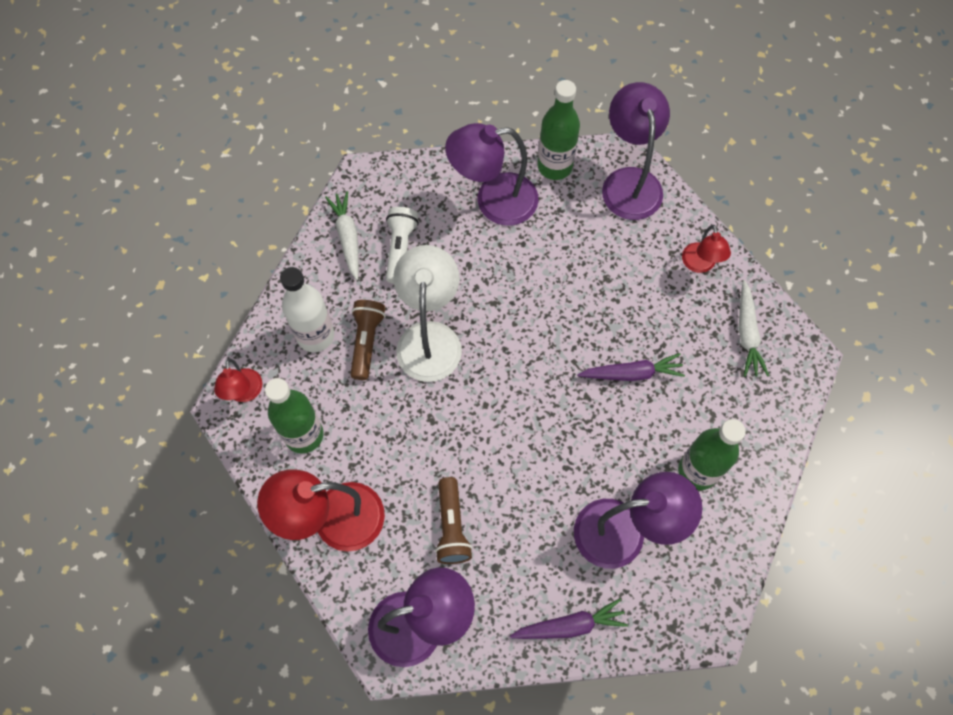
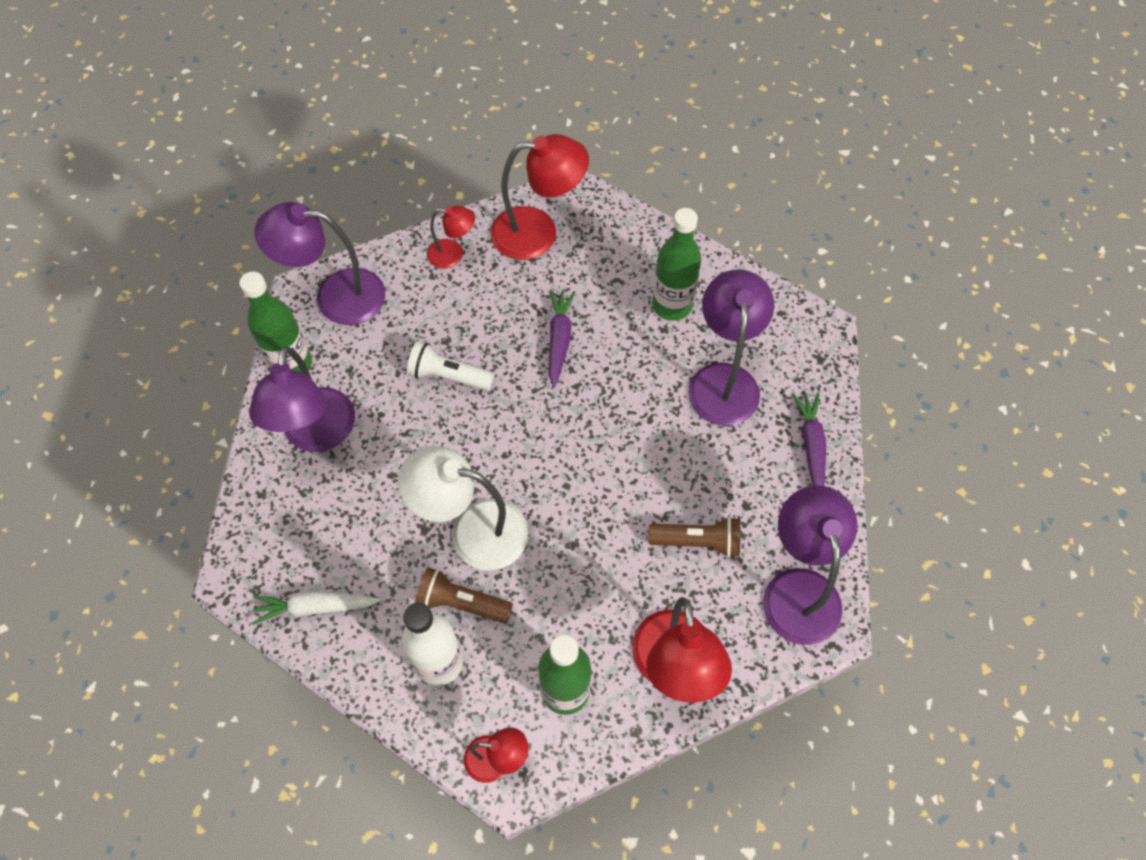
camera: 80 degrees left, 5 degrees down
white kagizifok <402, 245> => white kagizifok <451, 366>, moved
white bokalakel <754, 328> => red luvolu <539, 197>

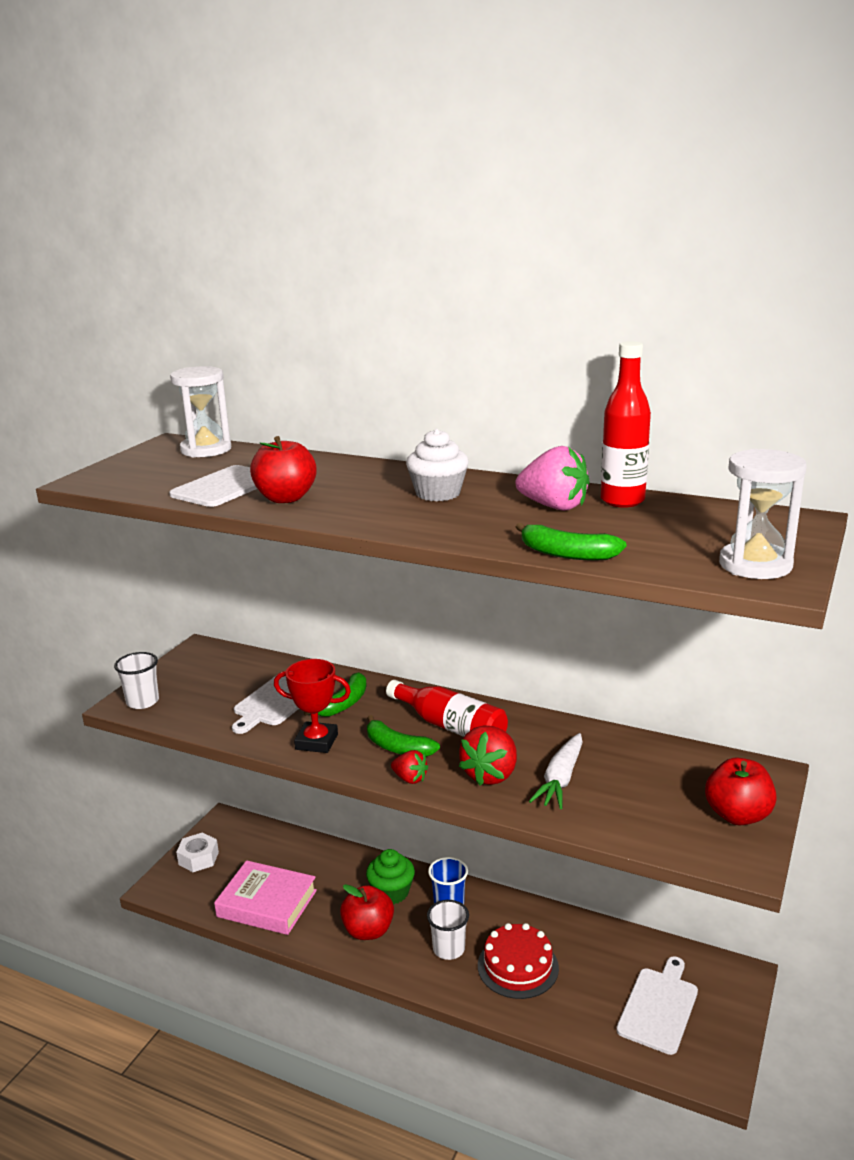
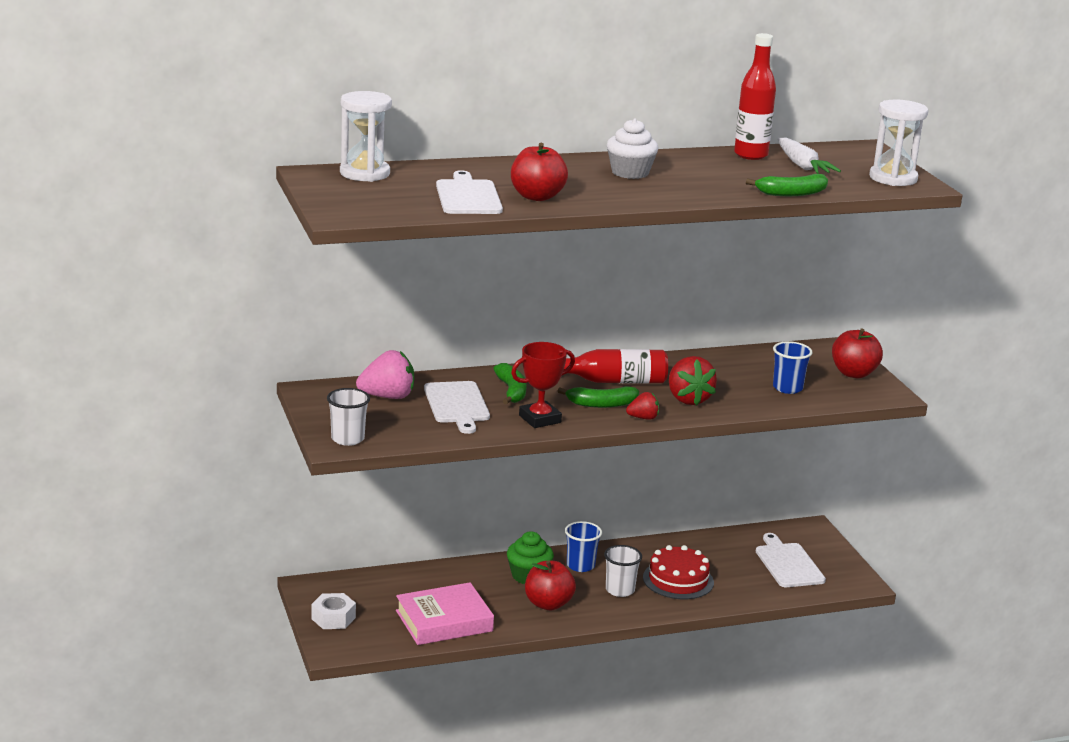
camera: 45 degrees left, 0 degrees up
nothing => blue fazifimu <793, 367>
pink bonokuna <552, 478> => pink bonokuna <385, 374>, moved
white bokalakel <556, 771> => white bokalakel <809, 156>, moved

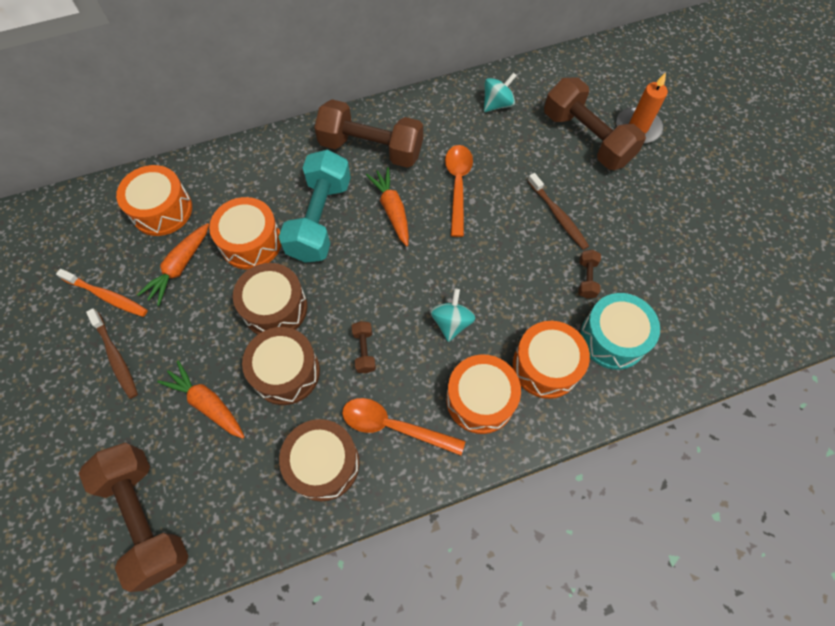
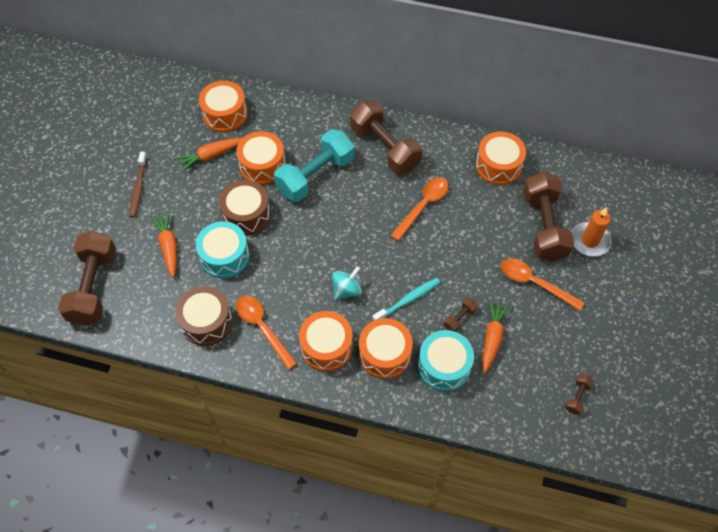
camera: 35 degrees right, 5 degrees down
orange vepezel <102, 293> => nothing
brown vepezel <558, 211> => nothing
nothing => turquoise vepezel <406, 299>
nothing => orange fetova <543, 284>
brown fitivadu <364, 347> => brown fitivadu <579, 394>, moved
orange bokalakel <387, 206> => orange bokalakel <496, 335>, moved
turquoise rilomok <500, 92> => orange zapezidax <501, 158>
brown zapezidax <281, 366> => turquoise zapezidax <223, 249>

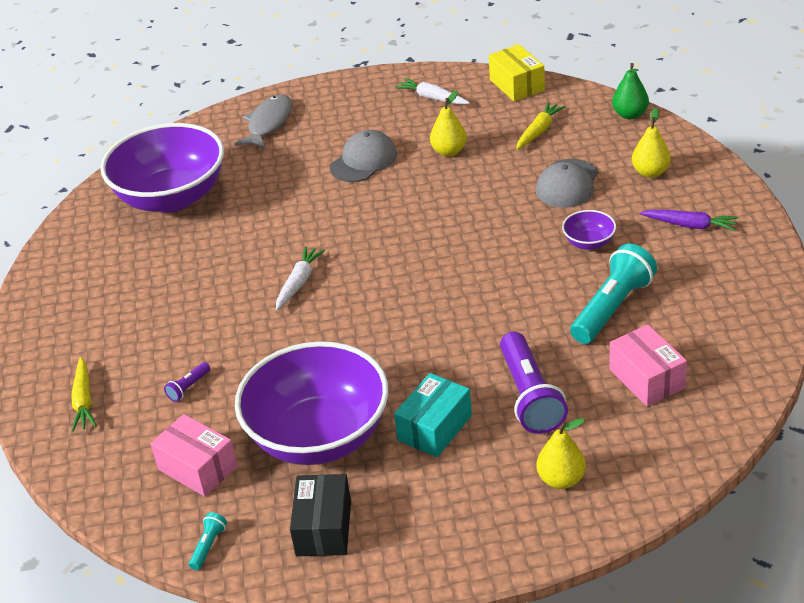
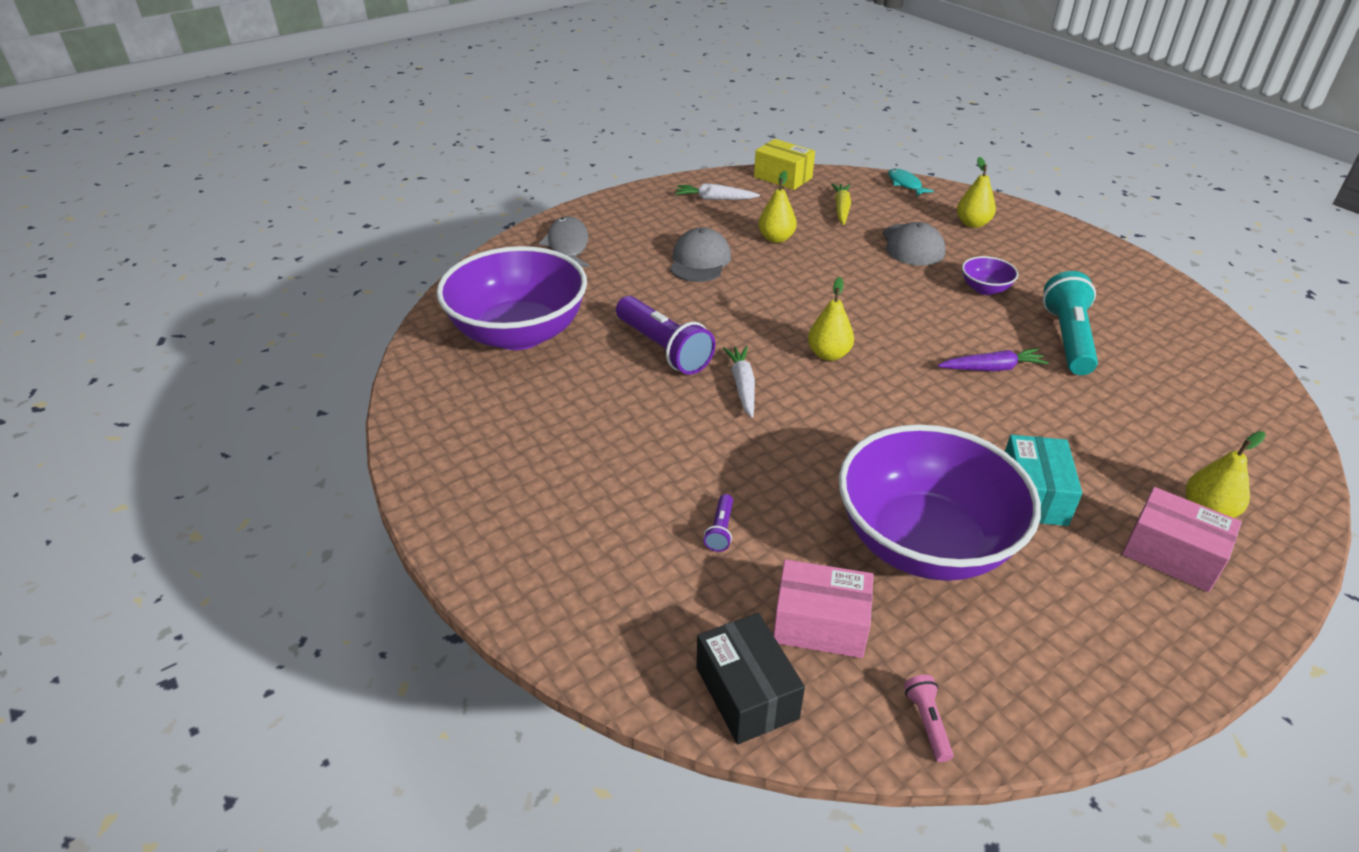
camera: 30 degrees left, 0 degrees up
yellow bokalakel <84, 394> => nothing
nothing => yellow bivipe <831, 319>
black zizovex <320, 515> => black zizovex <751, 678>, moved
purple kagizifok <534, 383> => purple kagizifok <665, 335>, moved
pink zizovex <648, 365> => pink zizovex <1182, 539>, moved
purple bokalakel <689, 220> => purple bokalakel <993, 359>, moved
green bivipe <630, 91> => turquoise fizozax <911, 182>
turquoise kagizifok <208, 541> => pink kagizifok <928, 718>

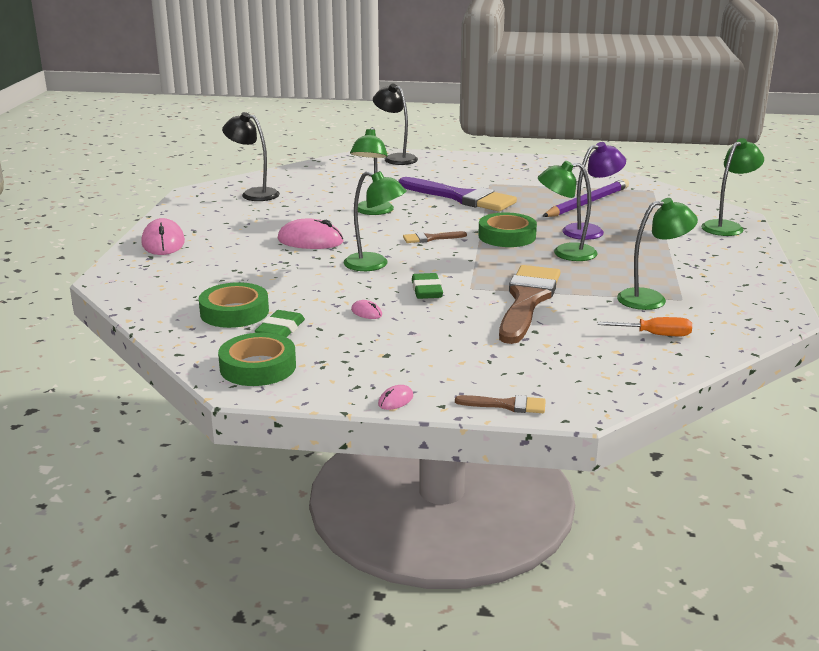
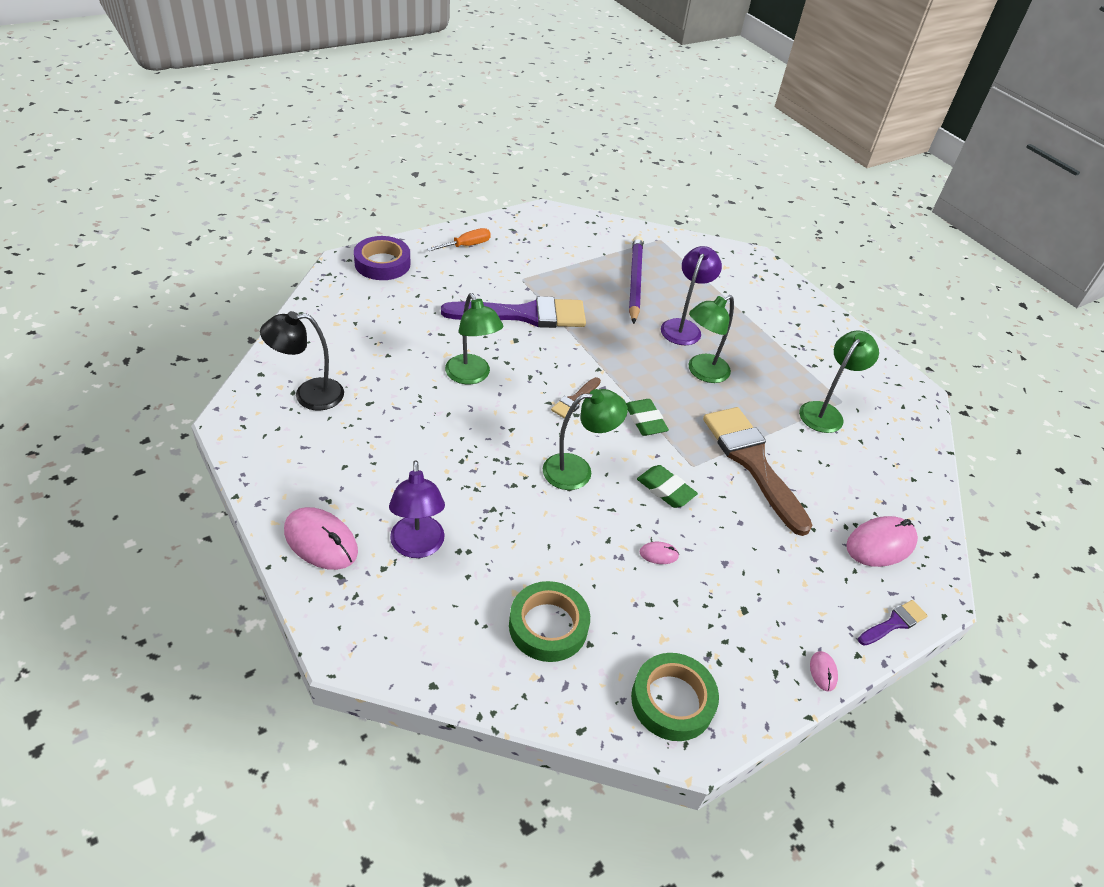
camera: 45 degrees left, 20 degrees up
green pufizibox <507, 229> => nothing
green luvolu <732, 187> => nothing
nothing => purple luvolu <417, 509>
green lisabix <280, 323> => green lisabix <647, 417>, moved
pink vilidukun <310, 233> => pink vilidukun <882, 541>, moved
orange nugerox <644, 326> => orange nugerox <459, 239>, moved
black luvolu <395, 124> => purple pufizibox <382, 258>
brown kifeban <500, 404> => purple kifeban <893, 623>

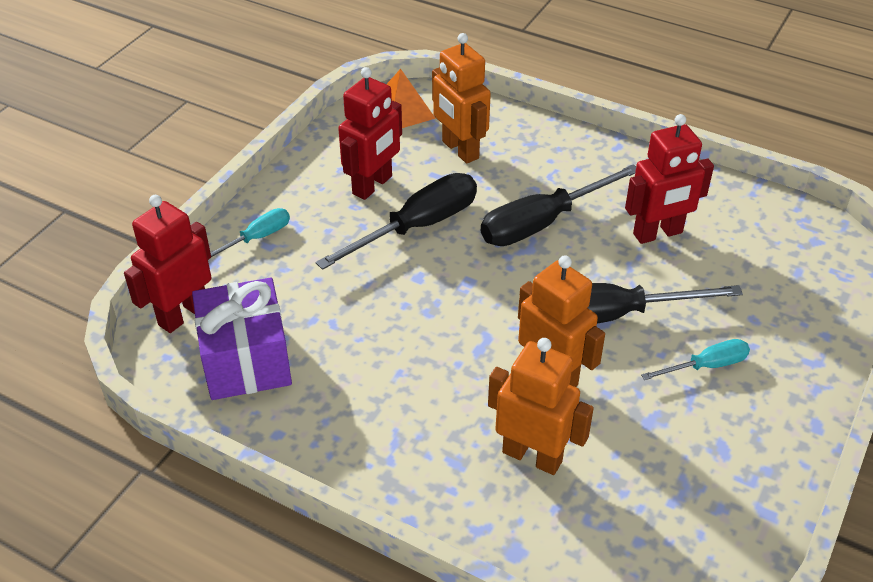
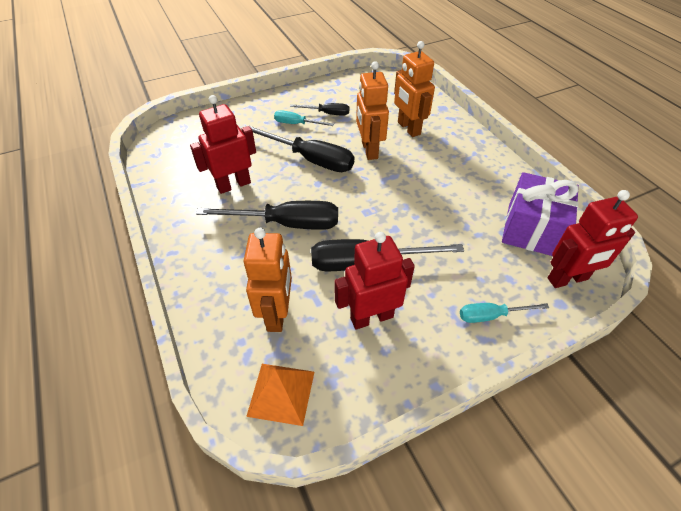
camera: 145 degrees left, 5 degrees up
nothing => black nugerox <320, 109>
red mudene <669, 179> => red mudene <223, 144>, 45 degrees counterclockwise

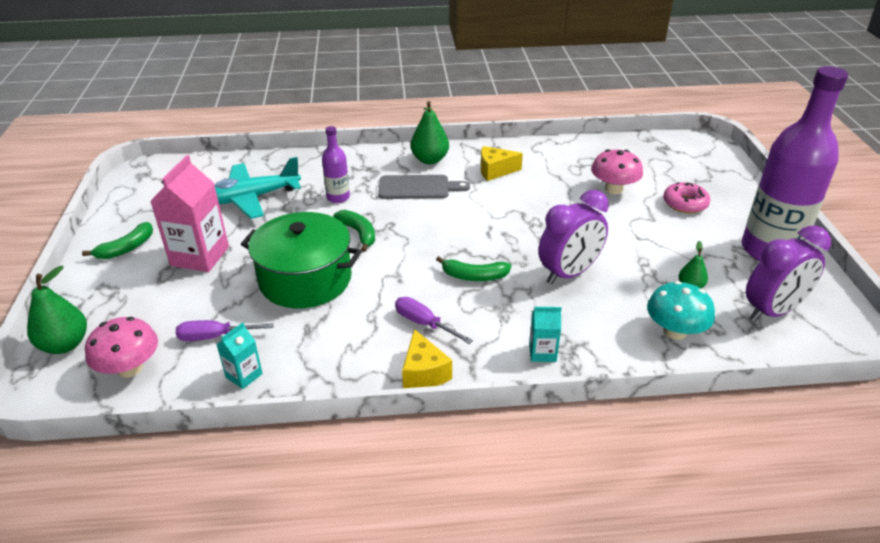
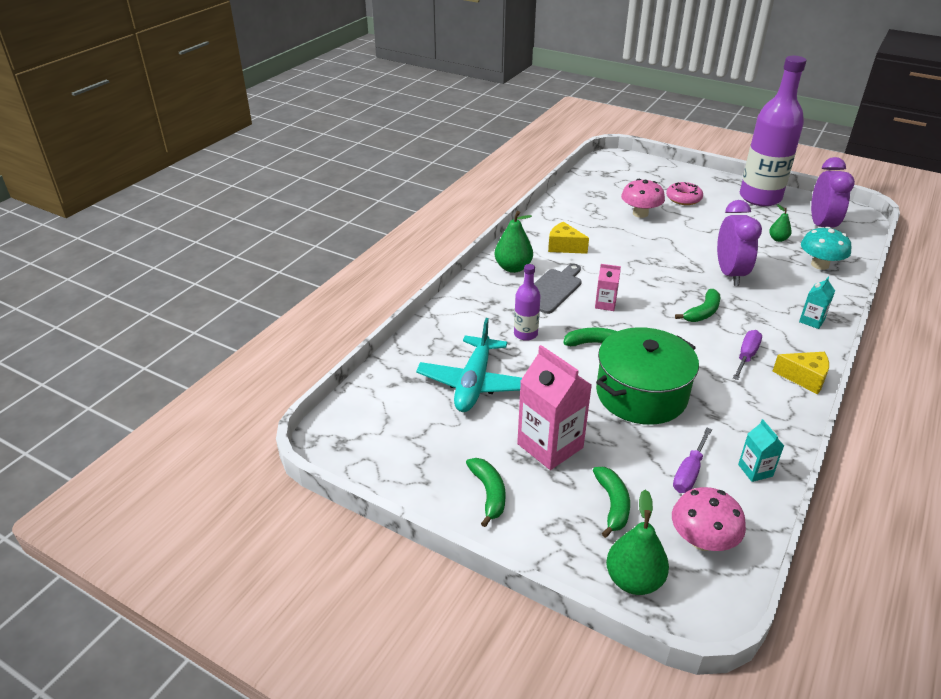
camera: 55 degrees left, 0 degrees up
nothing => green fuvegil <611, 502>
nothing => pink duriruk <608, 287>
purple nugerox <434, 320> => purple nugerox <747, 355>, 135 degrees clockwise
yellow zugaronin <502, 163> => yellow zugaronin <568, 238>, 90 degrees clockwise

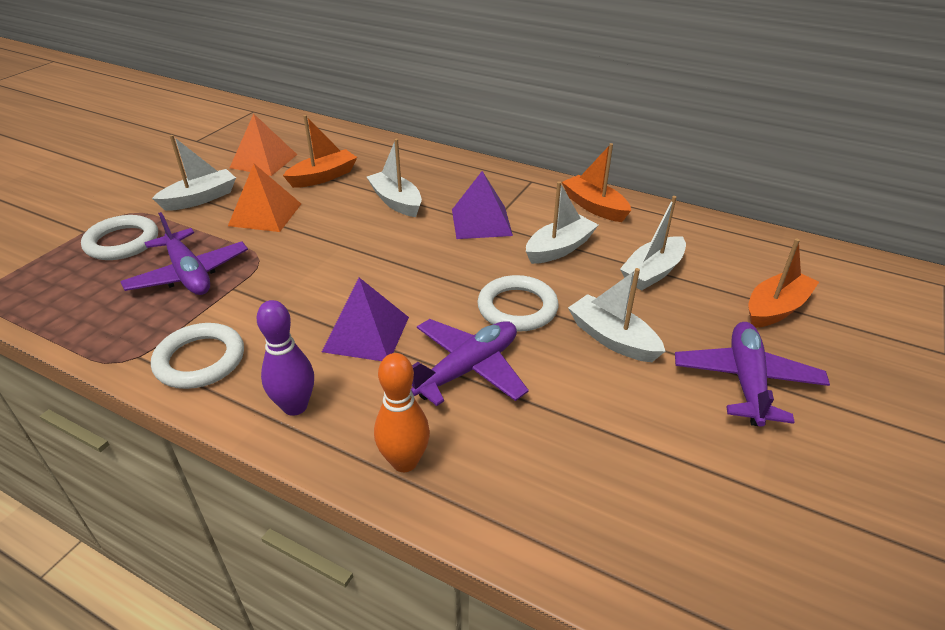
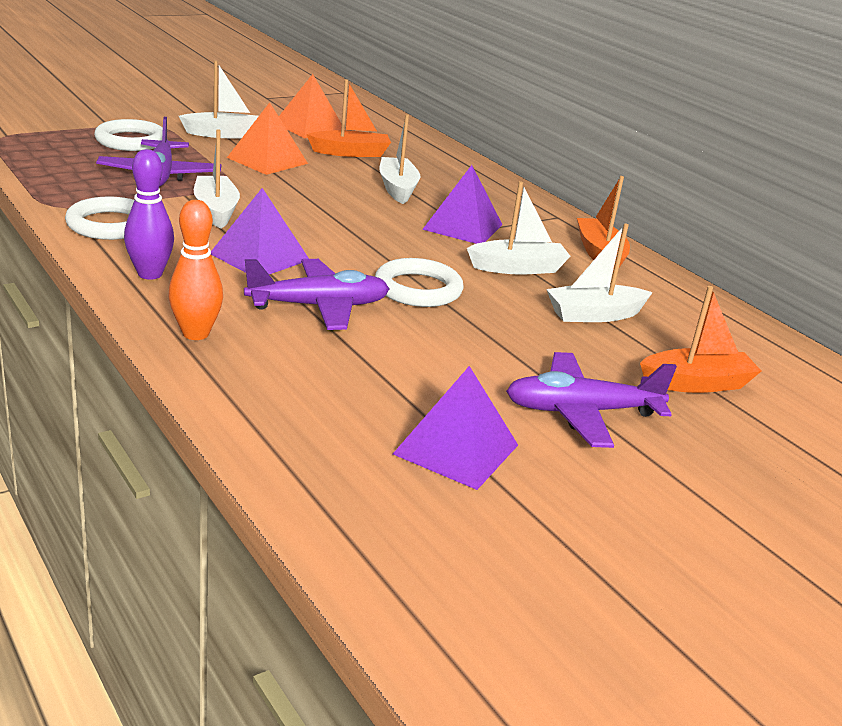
camera: 25 degrees right, 10 degrees down
nothing => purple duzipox <455, 428>
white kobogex <617, 315> => white kobogex <217, 179>, moved
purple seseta <752, 374> => purple seseta <591, 400>, 135 degrees counterclockwise

